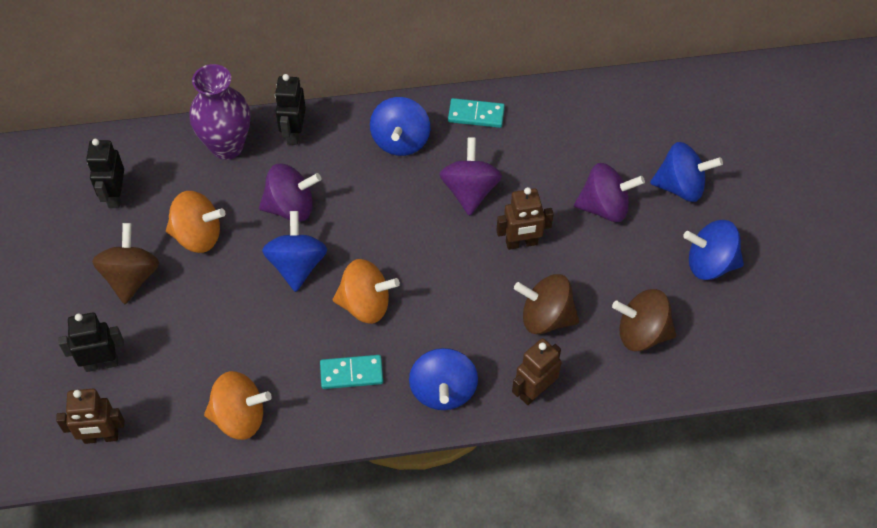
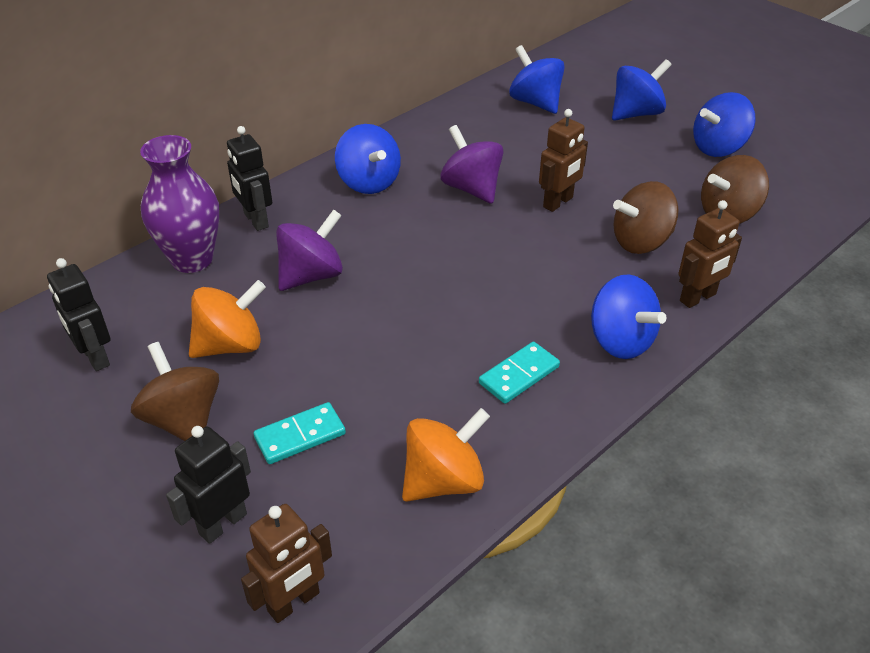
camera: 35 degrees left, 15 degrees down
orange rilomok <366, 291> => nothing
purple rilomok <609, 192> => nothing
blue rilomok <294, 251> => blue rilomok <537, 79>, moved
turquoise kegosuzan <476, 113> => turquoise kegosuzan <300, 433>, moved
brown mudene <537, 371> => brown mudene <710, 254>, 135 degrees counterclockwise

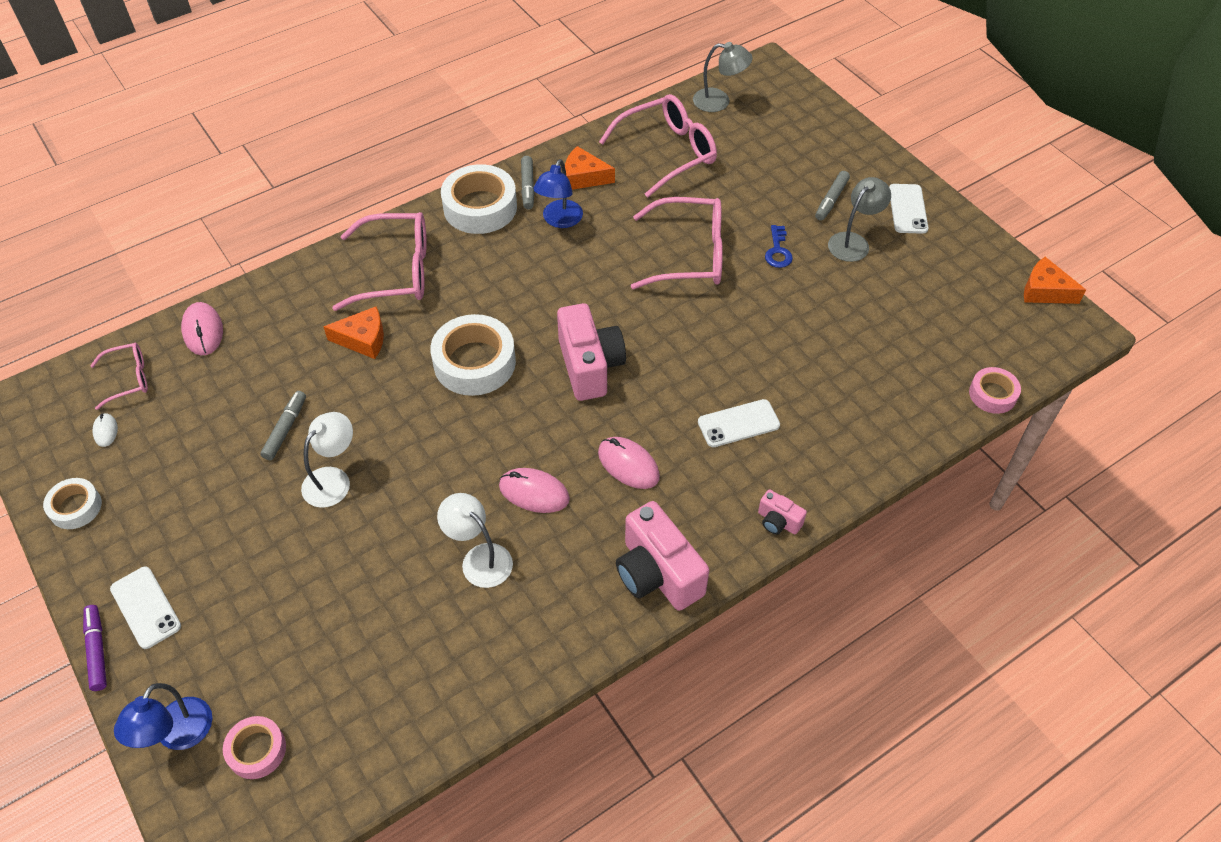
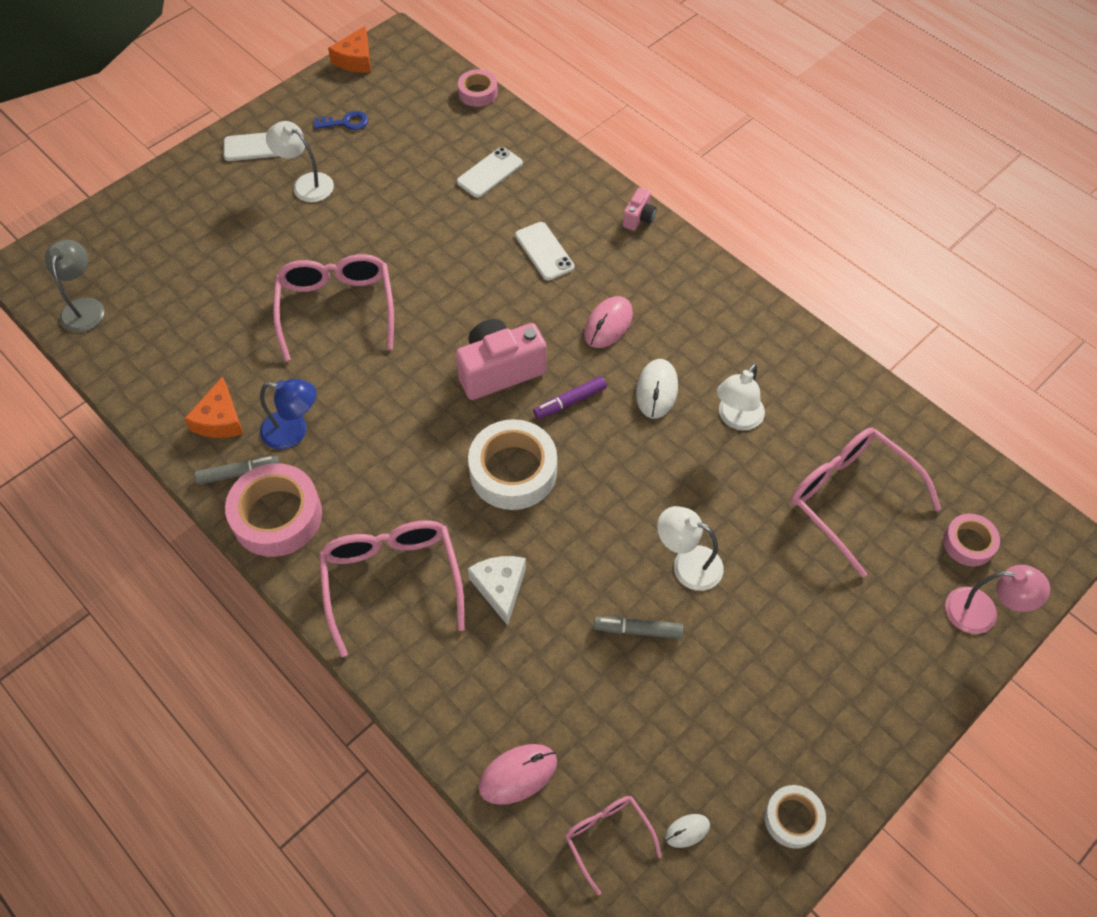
camera: 100 degrees left, 5 degrees up
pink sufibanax <662, 556> => nothing
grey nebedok <832, 196> => nothing
purple nebedok <95, 648> => purple nebedok <570, 397>, moved
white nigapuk <145, 608> => white nigapuk <490, 172>, moved
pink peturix <658, 146> => pink peturix <866, 503>, moved
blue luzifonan <779, 246> => blue luzifonan <341, 120>, moved
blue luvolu <163, 716> => pink luvolu <997, 599>
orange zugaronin <353, 333> => white zugaronin <497, 590>
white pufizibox <479, 199> => pink pufizibox <273, 510>
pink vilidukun <534, 490> => white vilidukun <657, 389>
grey luvolu <859, 219> => white luvolu <300, 161>

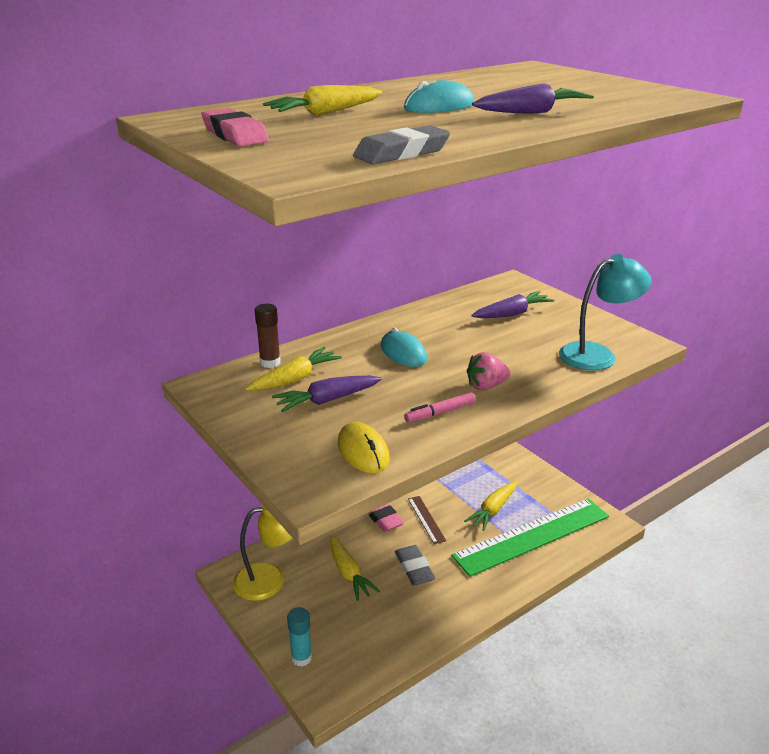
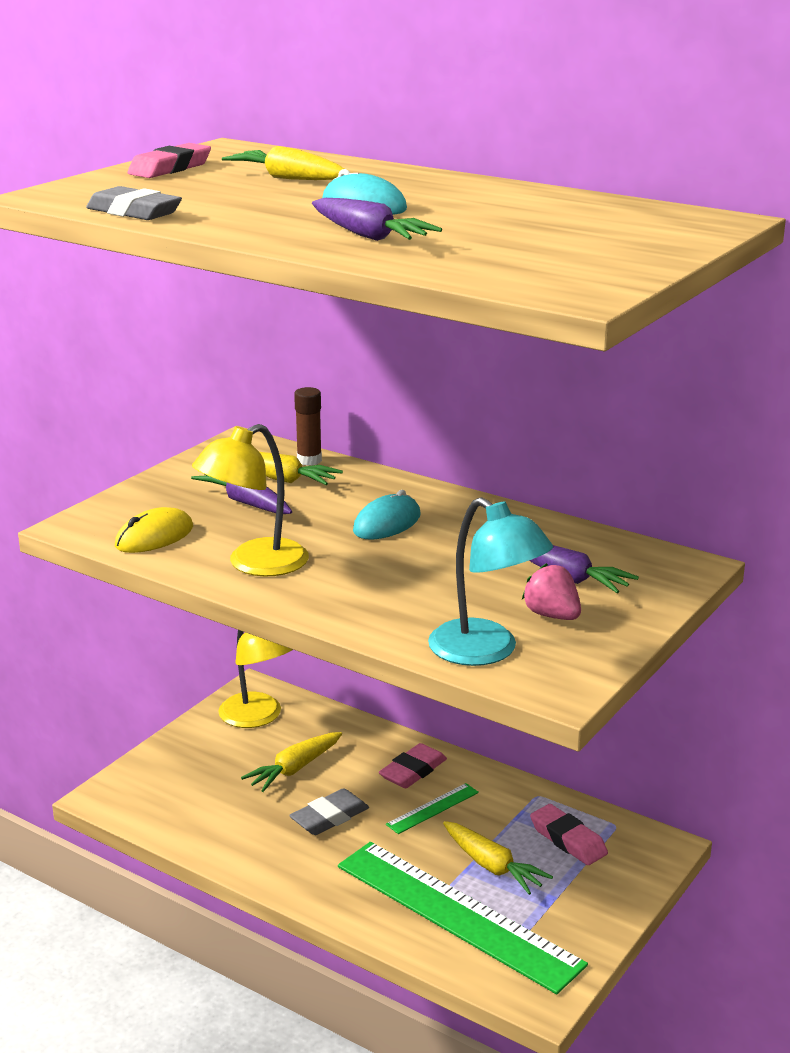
camera: 70 degrees right, 5 degrees down
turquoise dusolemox <299, 636> => nothing
nothing => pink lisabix <569, 834>
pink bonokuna <489, 371> => pink bonokuna <551, 591>, moved
pink nebedok <440, 407> => yellow luvolu <250, 500>
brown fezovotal <427, 520> => green fezovotal <432, 808>
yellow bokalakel <490, 506> => yellow bokalakel <498, 858>, 150 degrees counterclockwise

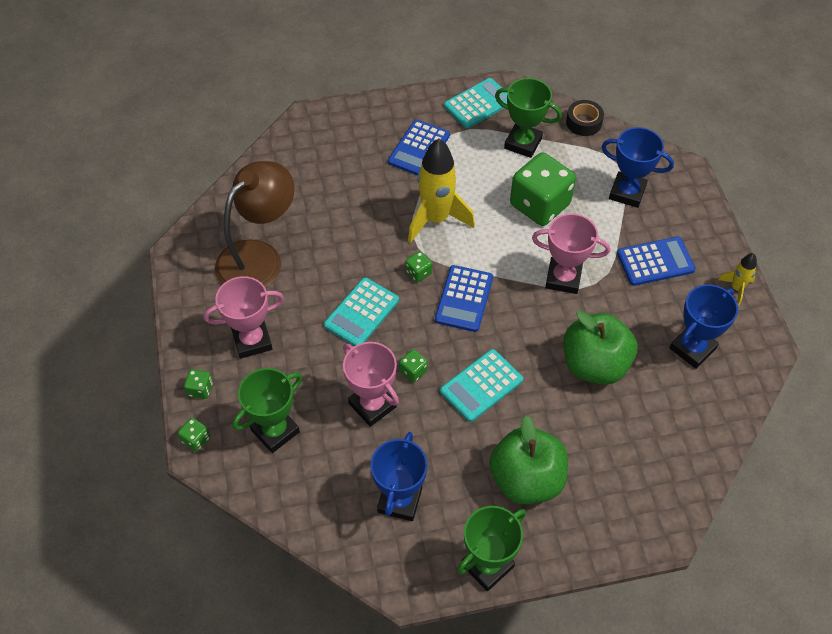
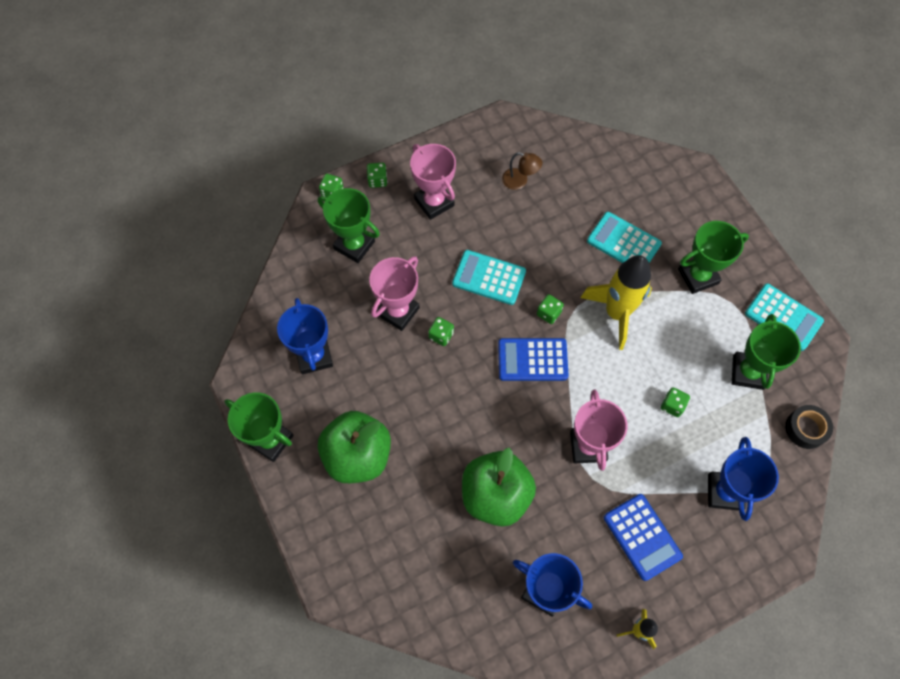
camera: 75 degrees right, 10 degrees up
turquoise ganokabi <481, 385> => turquoise ganokabi <624, 237>, moved
blue ganokabi <419, 148> => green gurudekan <713, 257>
blue gurudekan <399, 476> => blue gurudekan <305, 336>, 75 degrees clockwise
brown luvolu <255, 224> => brown luvolu <522, 171>, x0.42
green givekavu <543, 189> => green givekavu <675, 402>, x0.41

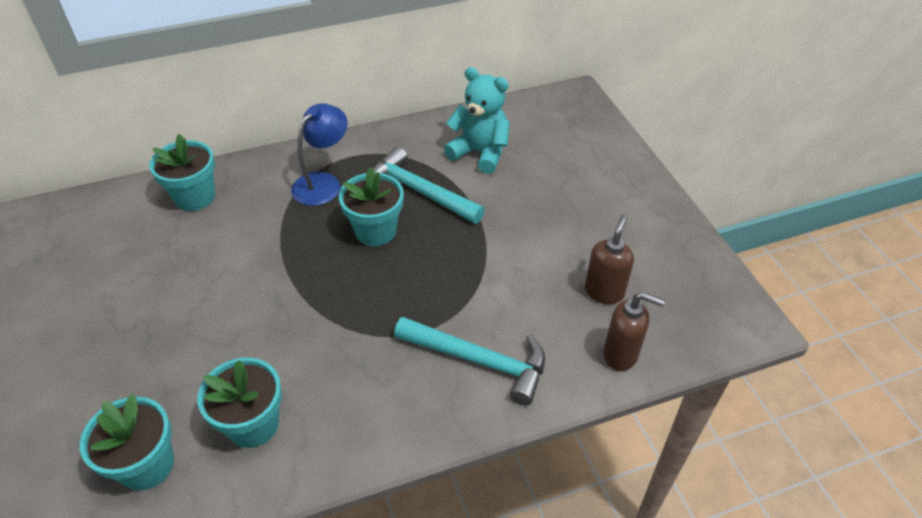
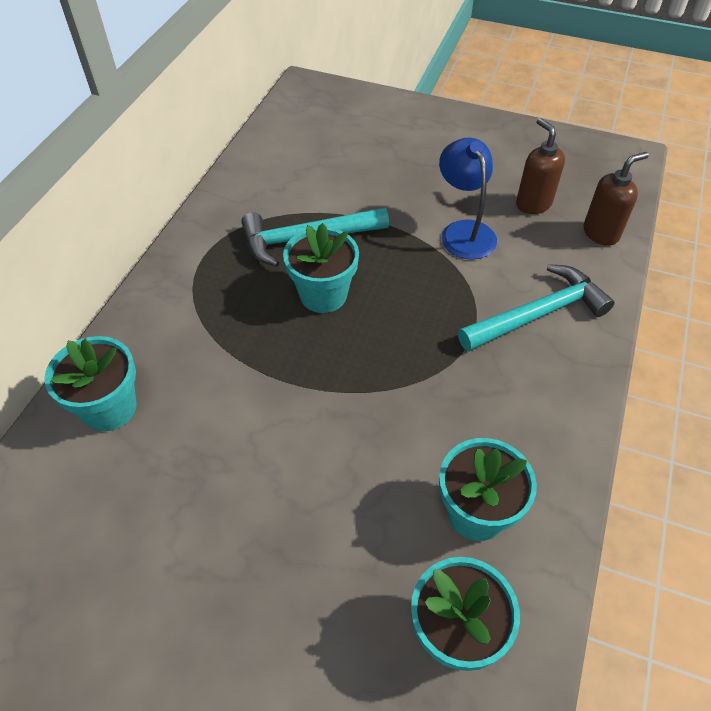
camera: 50 degrees left, 5 degrees up
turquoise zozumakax <477, 120> => nothing
blue luvolu <319, 154> => blue luvolu <468, 199>, moved

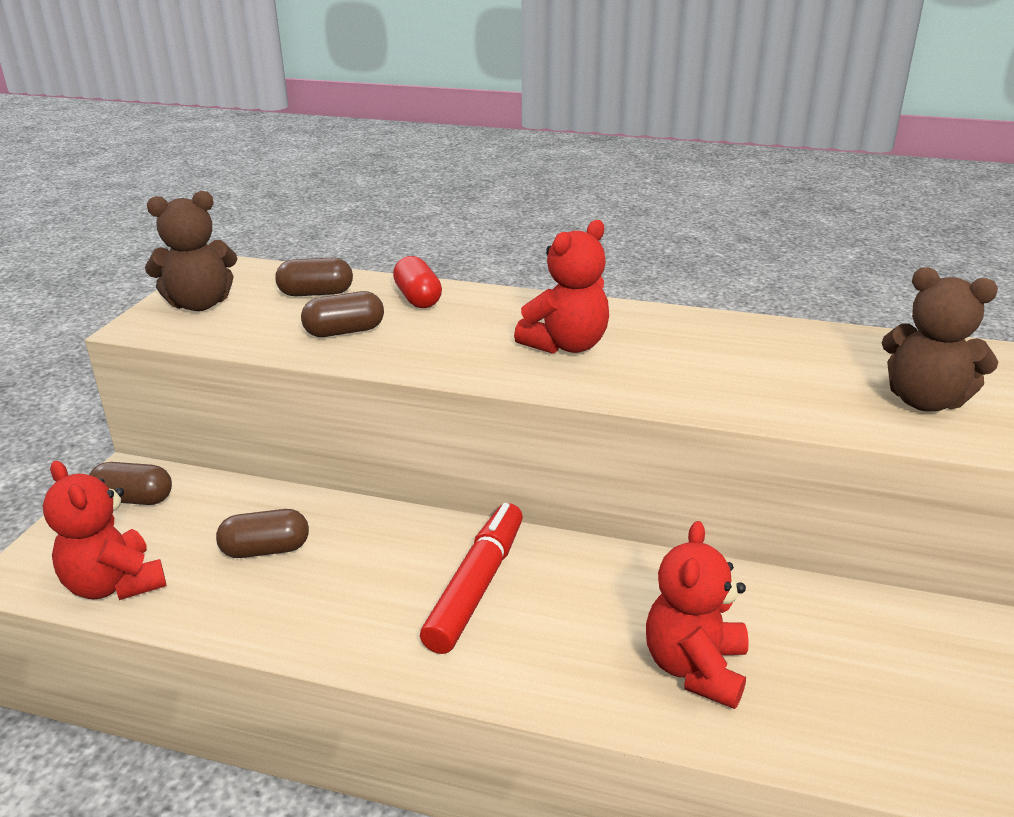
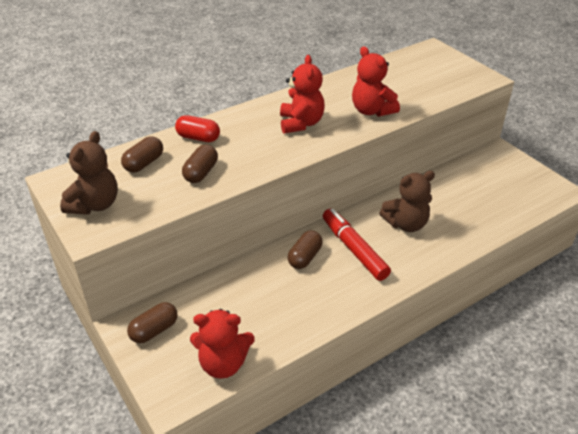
camera: 50 degrees left, 10 degrees up
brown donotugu <262, 533> => brown donotugu <305, 249>, moved
red zozumakax <697, 615> => red zozumakax <376, 81>, moved
brown zozumakax <940, 339> => brown zozumakax <407, 201>, moved

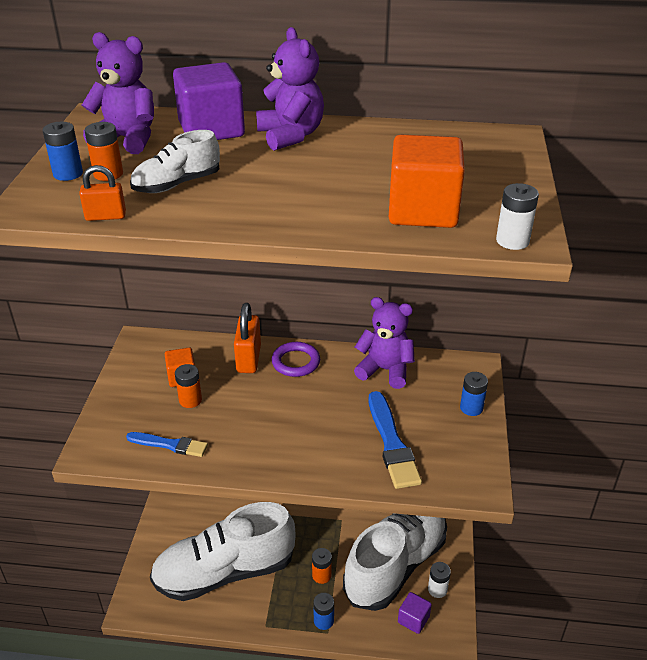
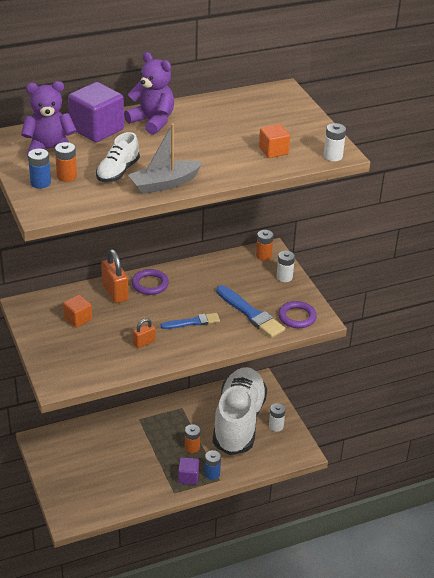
camera: 30 degrees left, 0 degrees up
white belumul <223, 551> => nothing
purple zozumakax <384, 343> => nothing
nothing => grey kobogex <165, 158>
nothing => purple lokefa <297, 314>
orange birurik <102, 193> => orange birurik <144, 333>, moved
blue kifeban <167, 444> => blue kifeban <190, 321>, moved
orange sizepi <188, 386> => orange sizepi <264, 245>, moved
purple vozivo <415, 613> => purple vozivo <188, 471>, moved
blue sizepi <474, 394> => white sizepi <286, 266>
orange vozivo <427, 181> => orange vozivo <274, 141>, x0.57

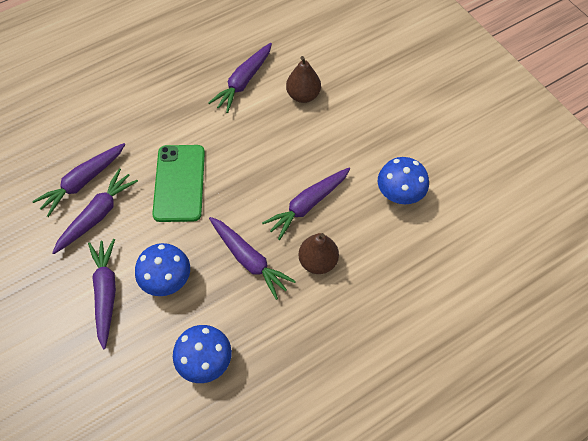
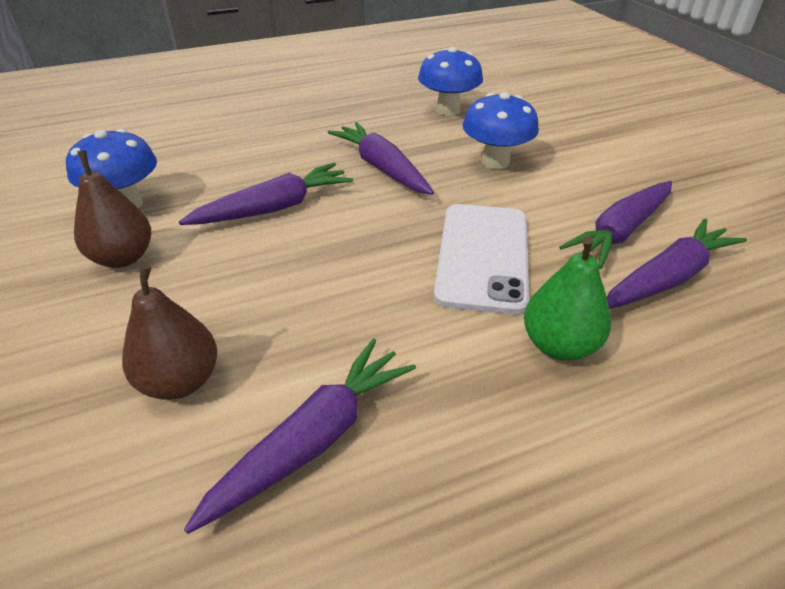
camera: 170 degrees left, 20 degrees down
purple bokalakel <102, 294> => nothing
nothing => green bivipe <567, 298>
brown bivipe <318, 253> => brown bivipe <112, 209>, moved
green nigapuk <178, 183> => white nigapuk <481, 259>

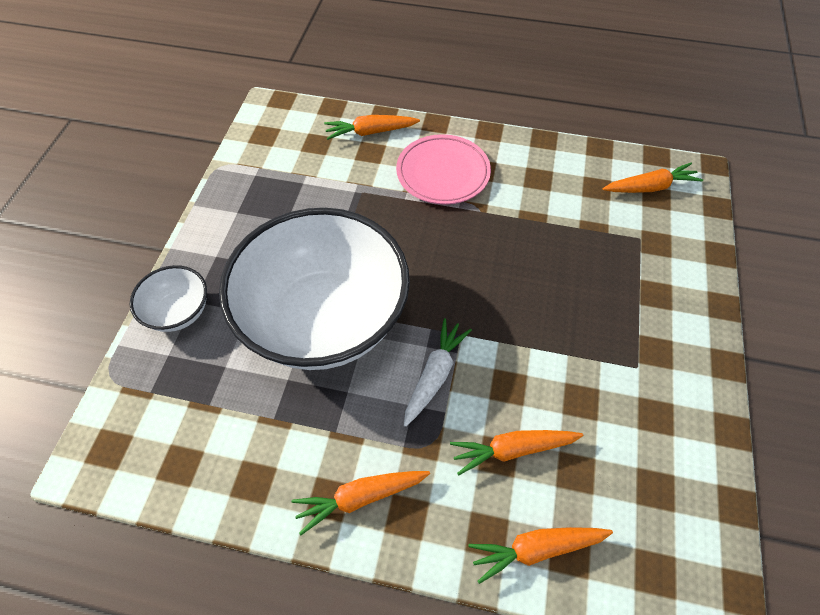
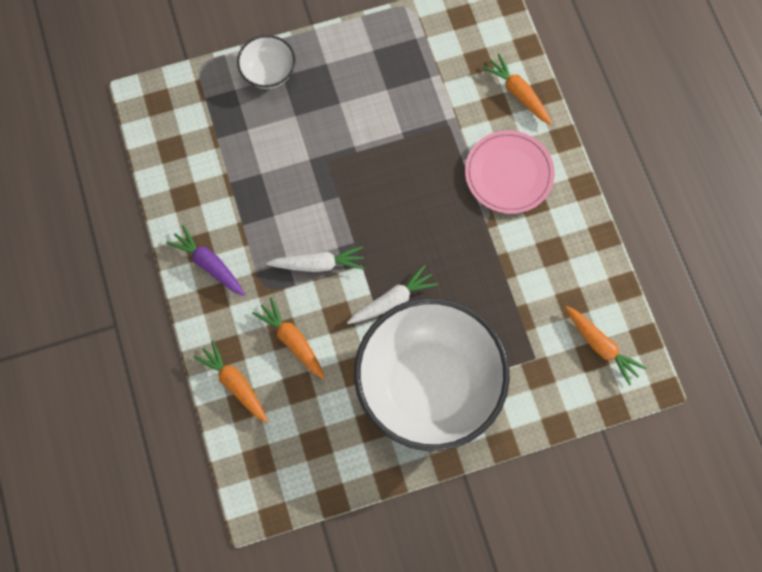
camera: 60 degrees right, 15 degrees up
nothing => white bokalakel <392, 294>
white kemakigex <314, 289> => white kemakigex <432, 374>, moved
orange bokalakel <360, 503> => purple bokalakel <205, 260>

